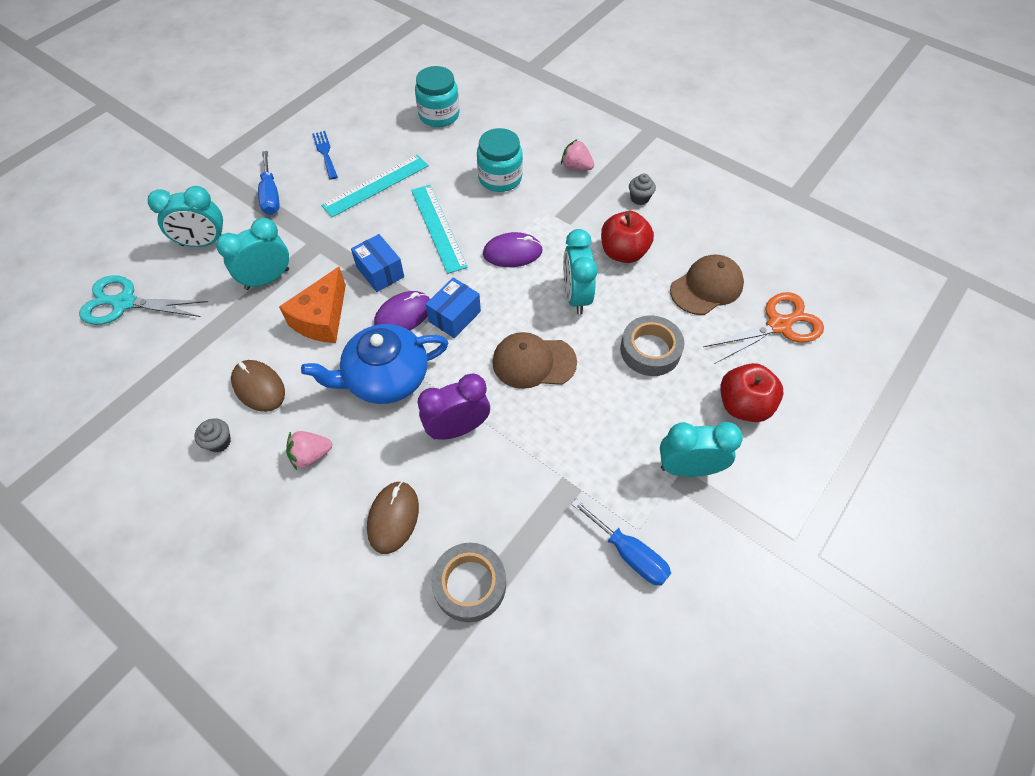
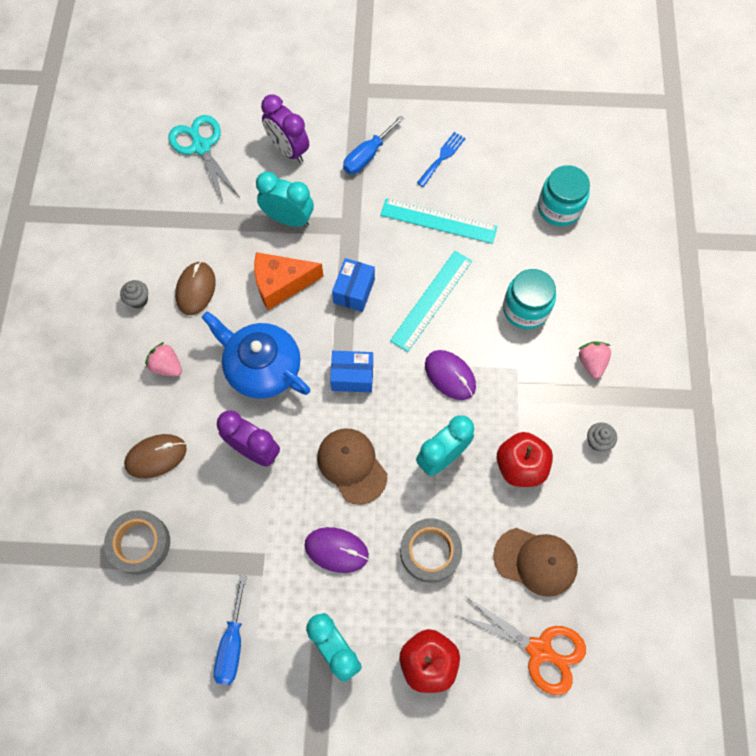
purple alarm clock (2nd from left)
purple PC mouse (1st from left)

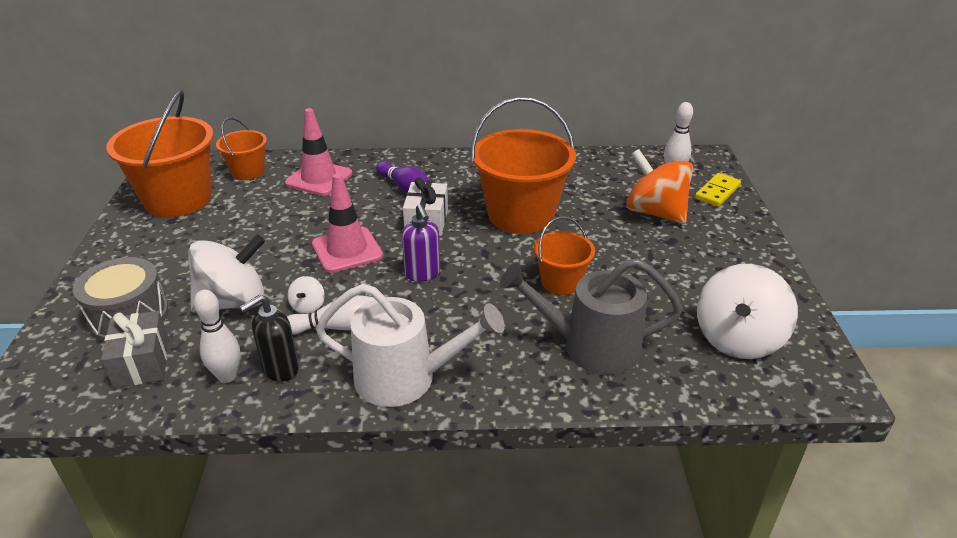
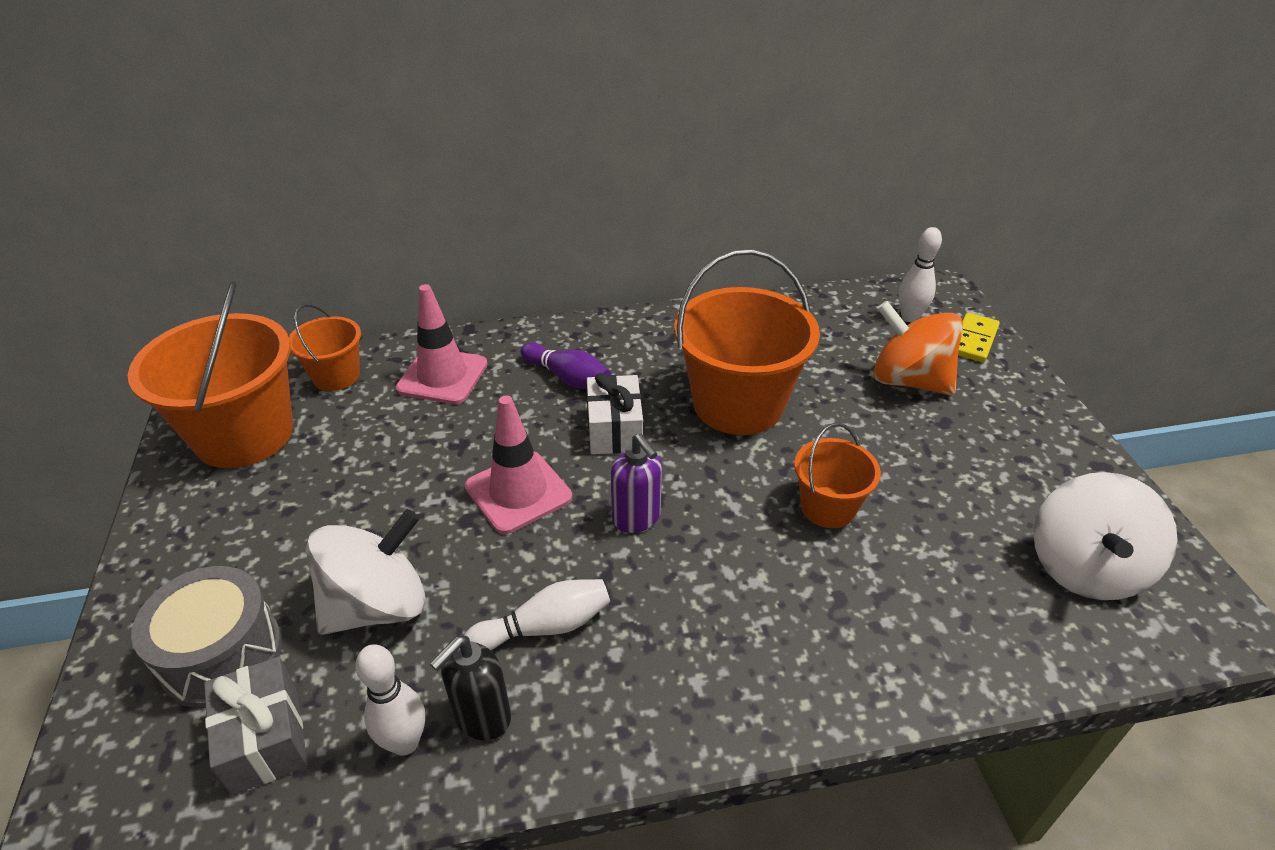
snow-white whirligig (2nd from left in the first image)
snow-white watering pot
ash-grey watering pot

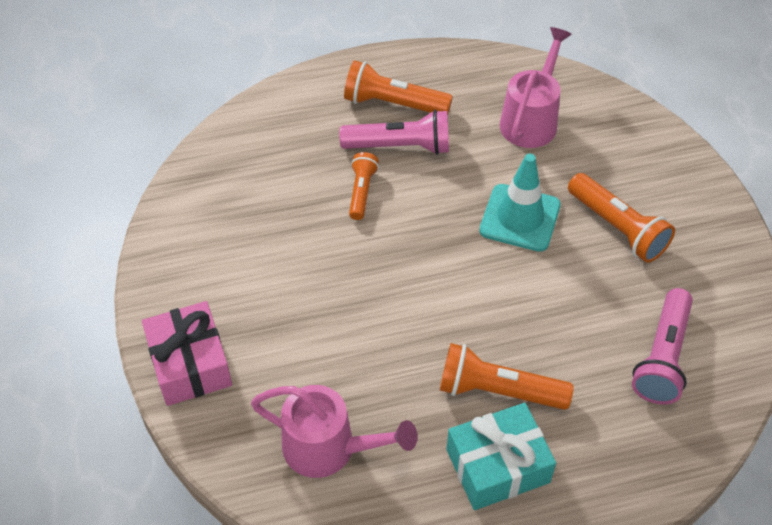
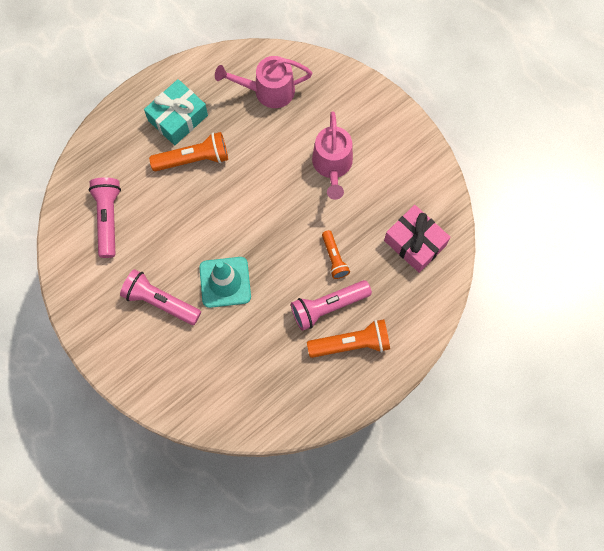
rose-pink gift
rose-pink watering pot (2nd from left)
rose-pink flashlight (2nd from left)

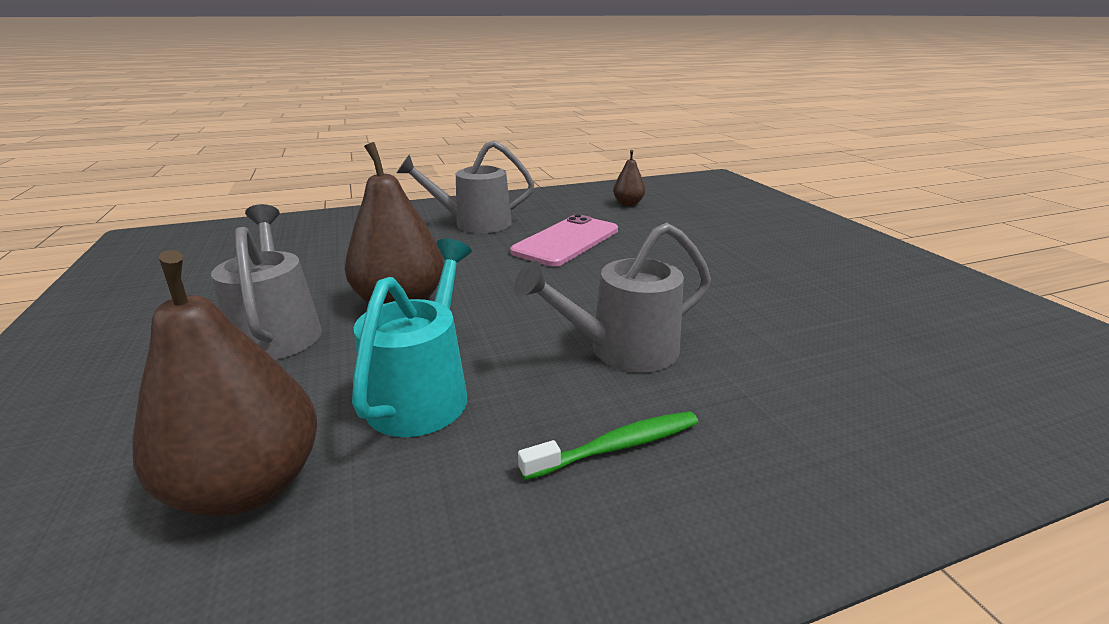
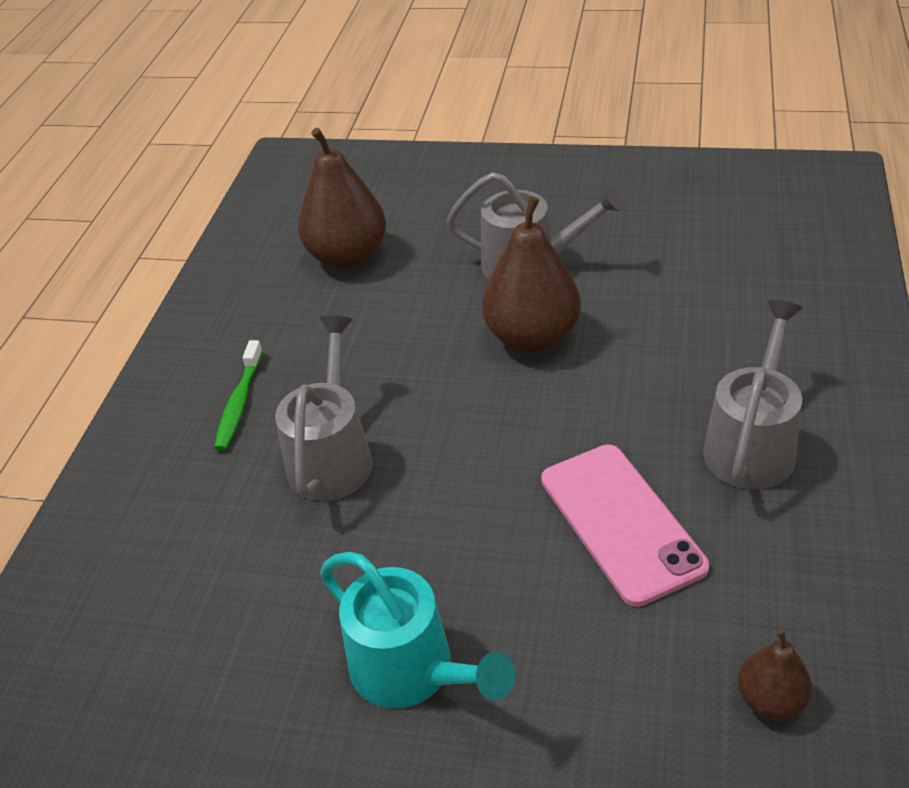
aqua watering pot

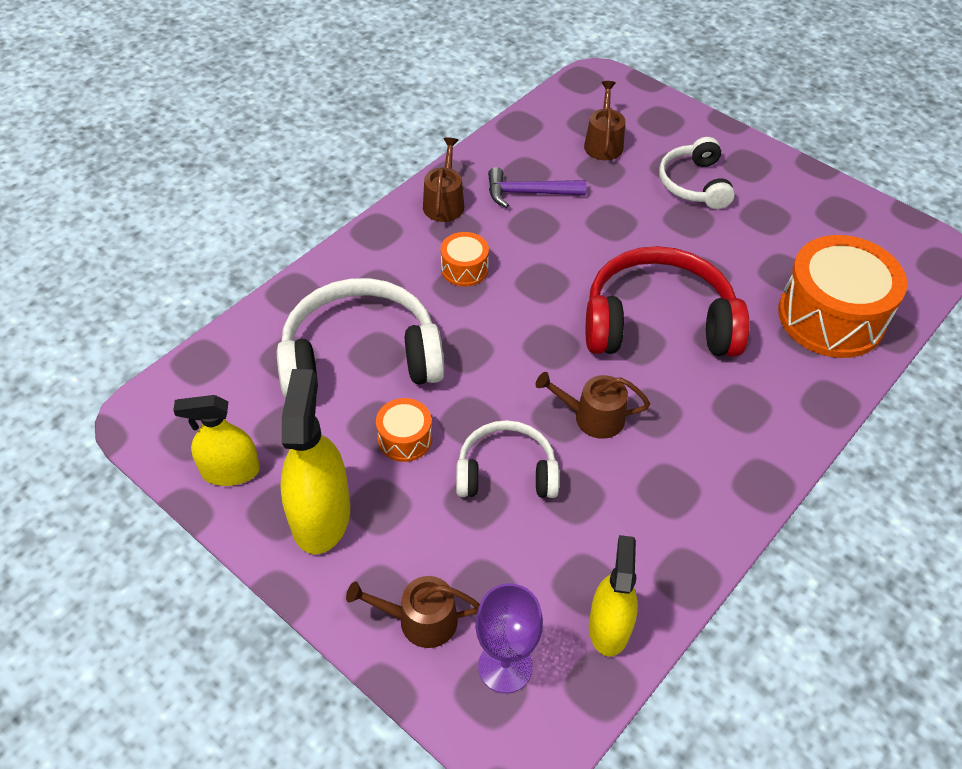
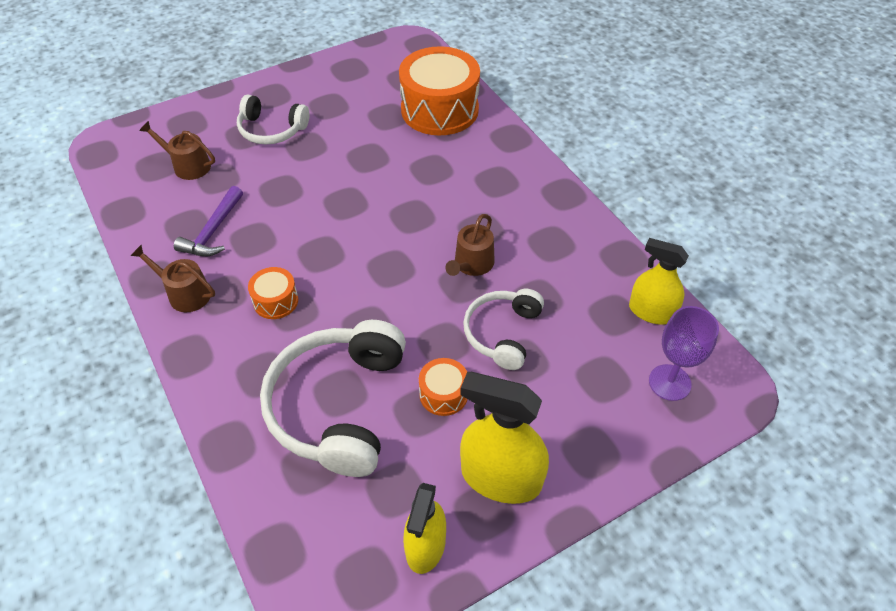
brown watering pot (1st from left in the first image)
red headset

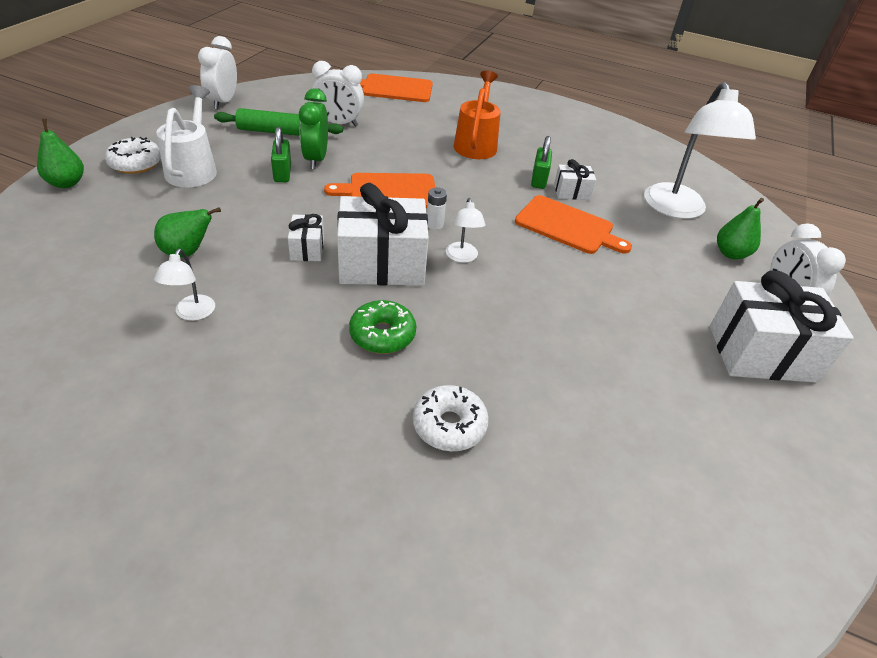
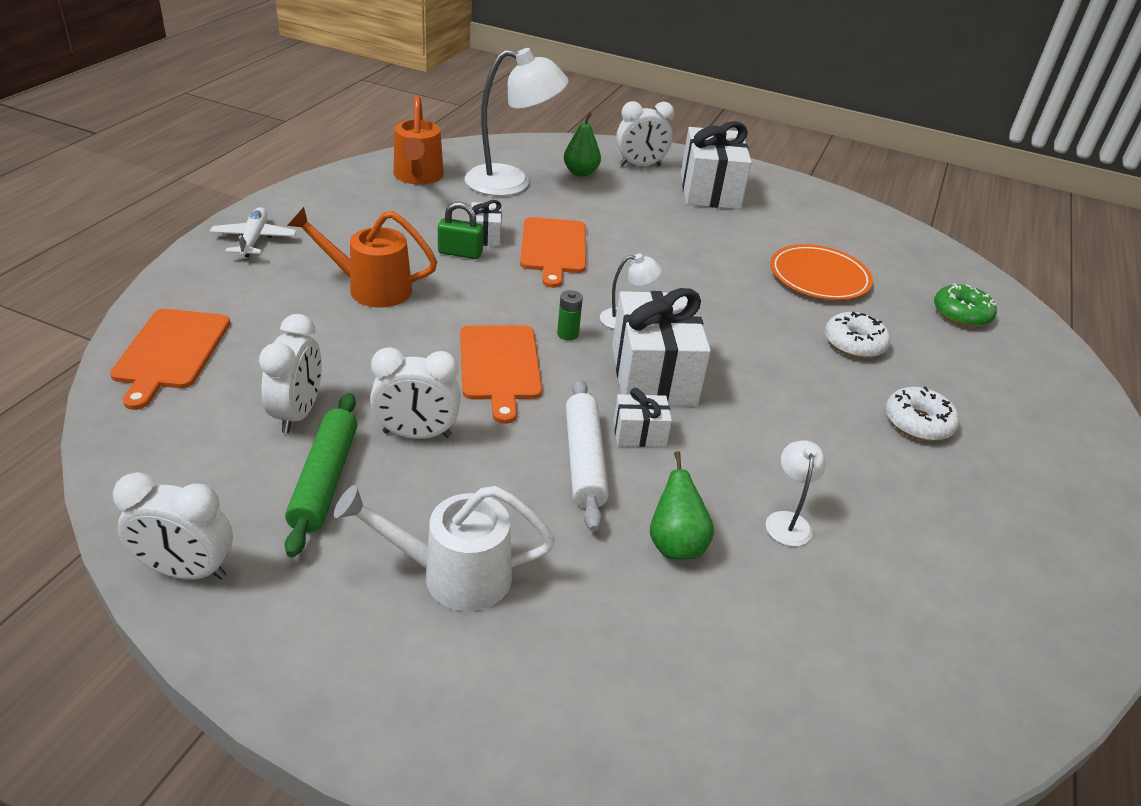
green pear (1st from left in the first image)
snow-white donut (2nd from left)
snow-white desk lamp (3rd from left)
green lock (1st from left in the first image)
snow-white alarm clock (3rd from left)
green donut
green AA battery
bright orange bread board (3rd from left)
snow-white plane
bright orange watering pot (2nd from left)
snow-white pastry roller
bright orange flat dish

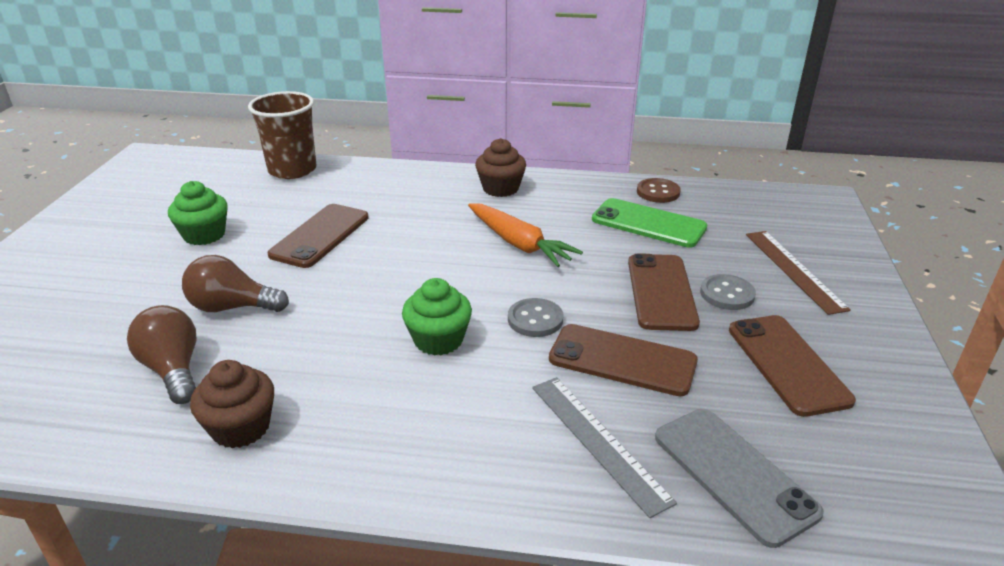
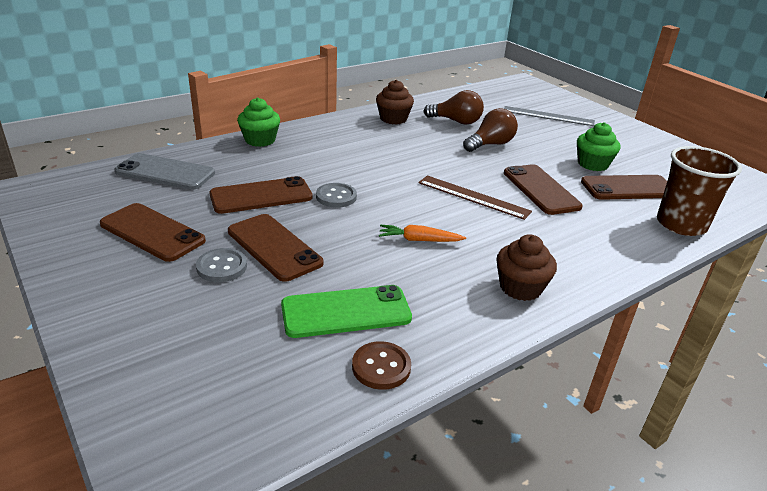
green muffin (1st from left)
bright orange carrot
ash-grey measuring stick
brown measuring stick
brown phone (5th from left)

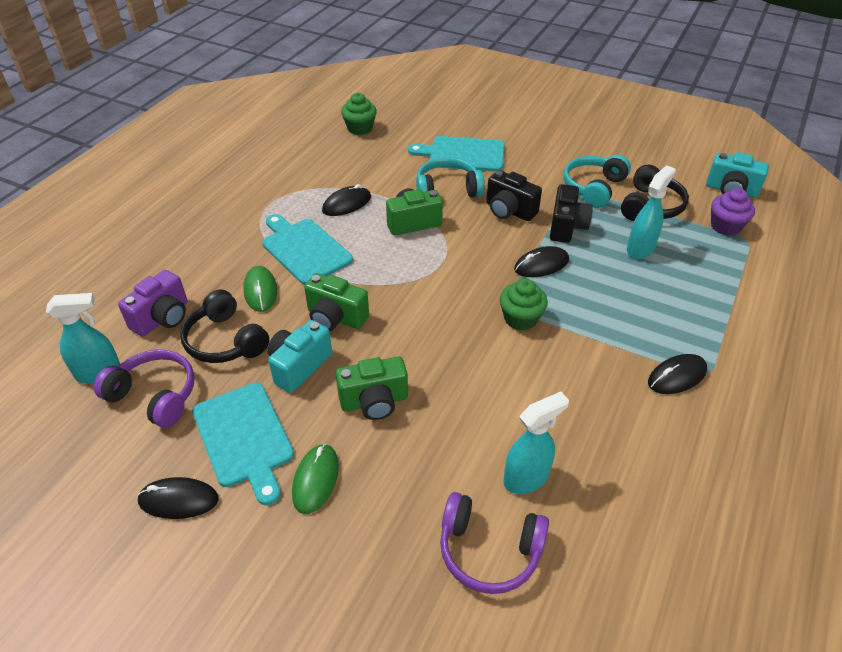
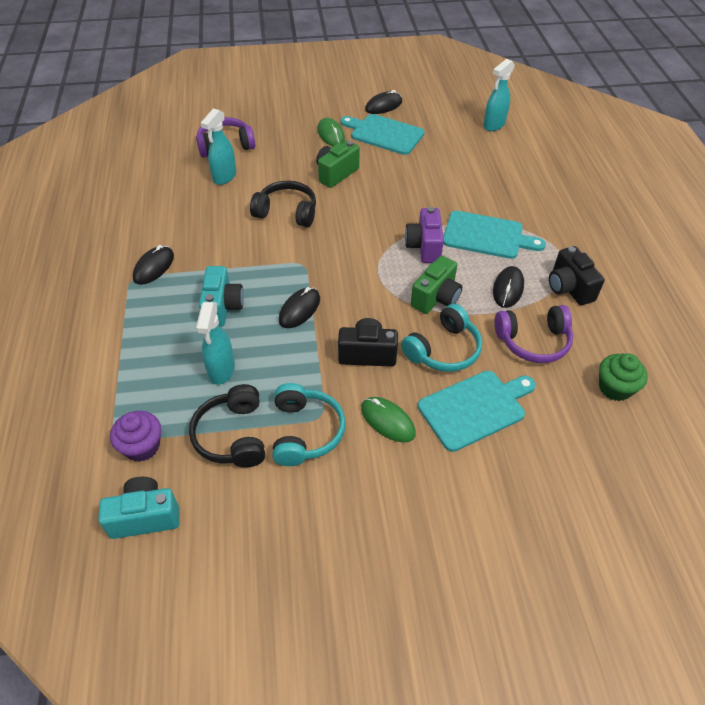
purple headset (2nd from left)
purple photo camera
black headset (2nd from left)
green PC mouse (2nd from left)
aqua photo camera (2nd from left)
green photo camera (1st from left in the first image)
green muffin (2nd from left in the first image)
black photo camera (2nd from left)

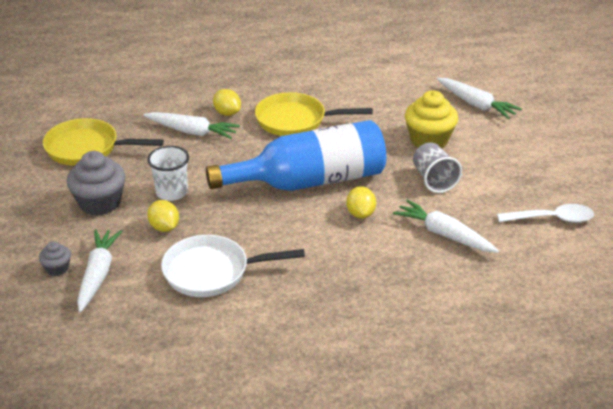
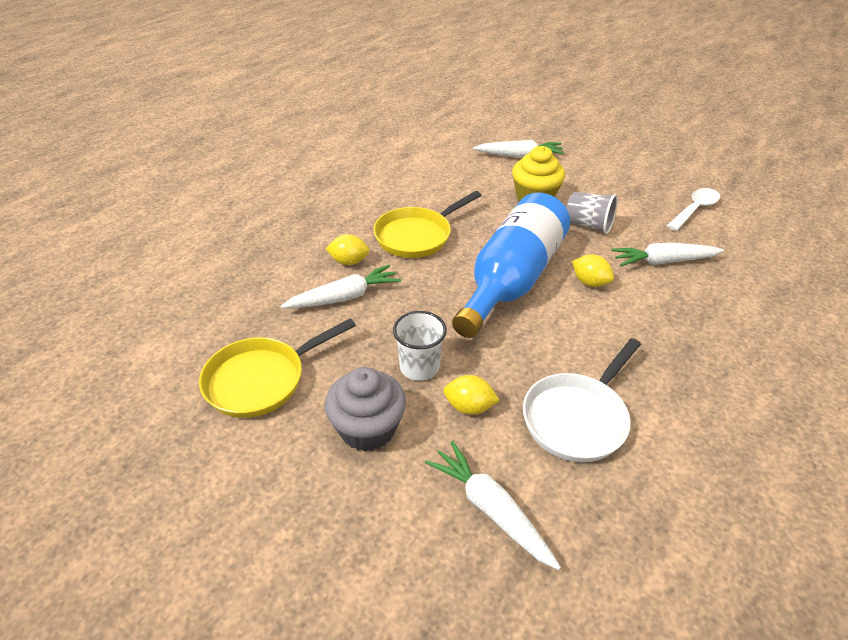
ash-grey muffin (1st from left in the first image)

